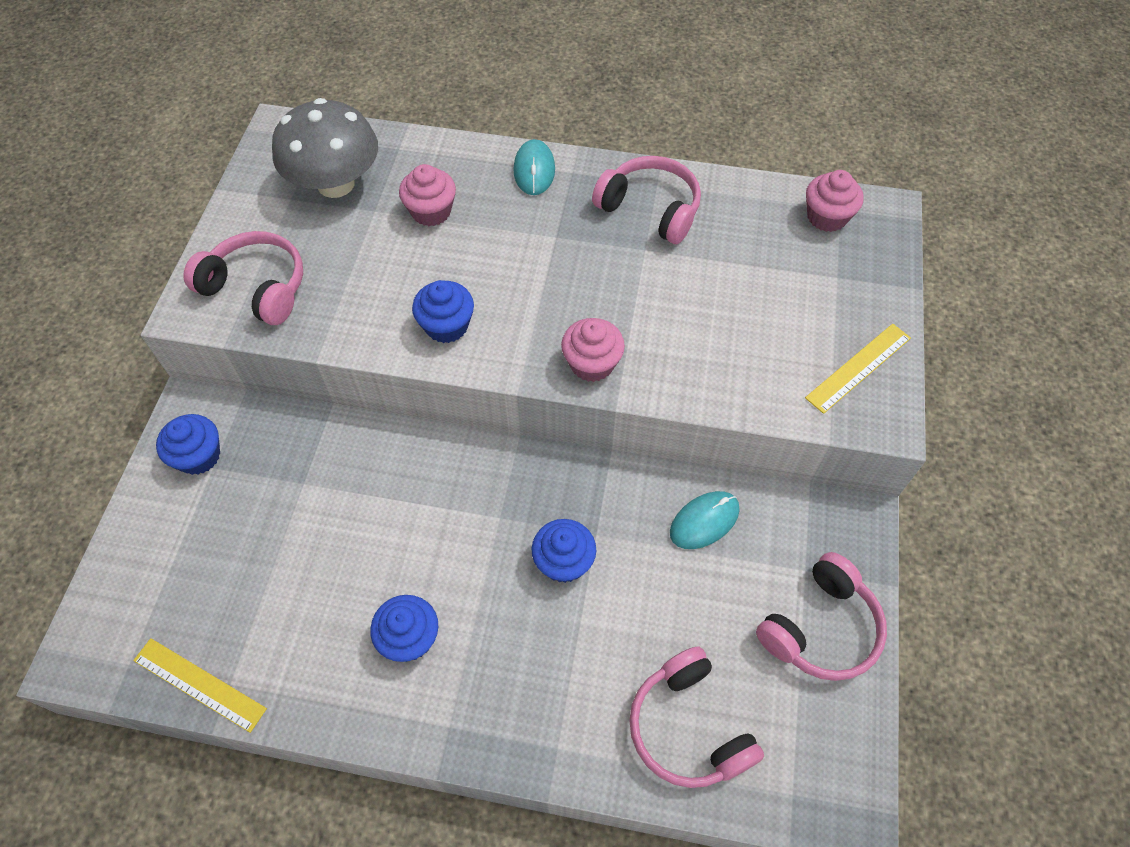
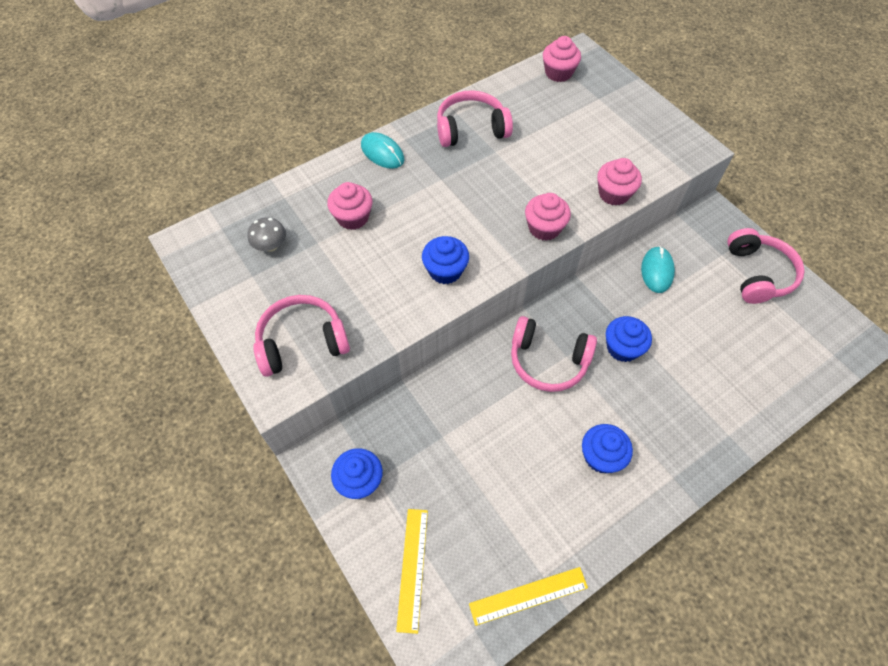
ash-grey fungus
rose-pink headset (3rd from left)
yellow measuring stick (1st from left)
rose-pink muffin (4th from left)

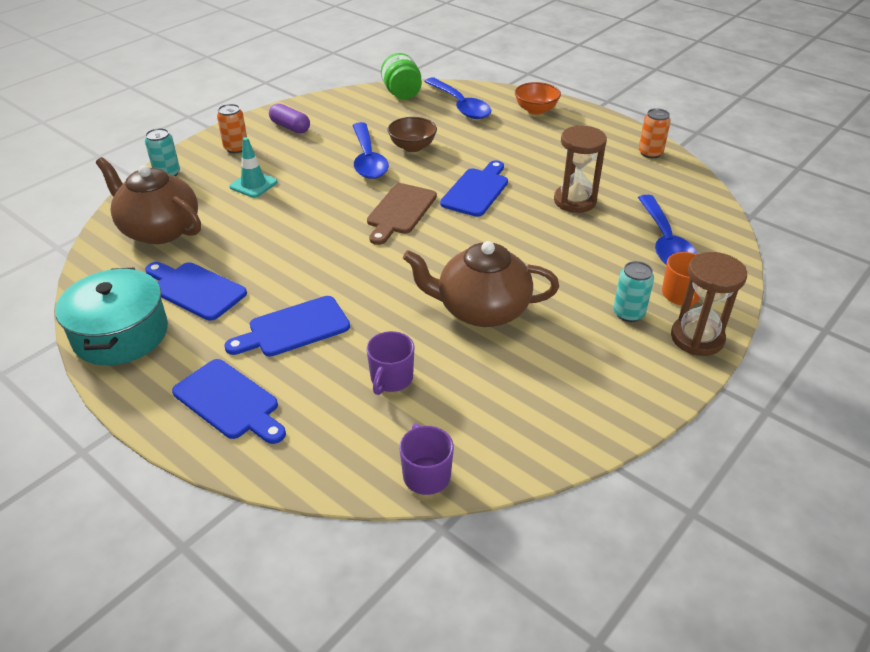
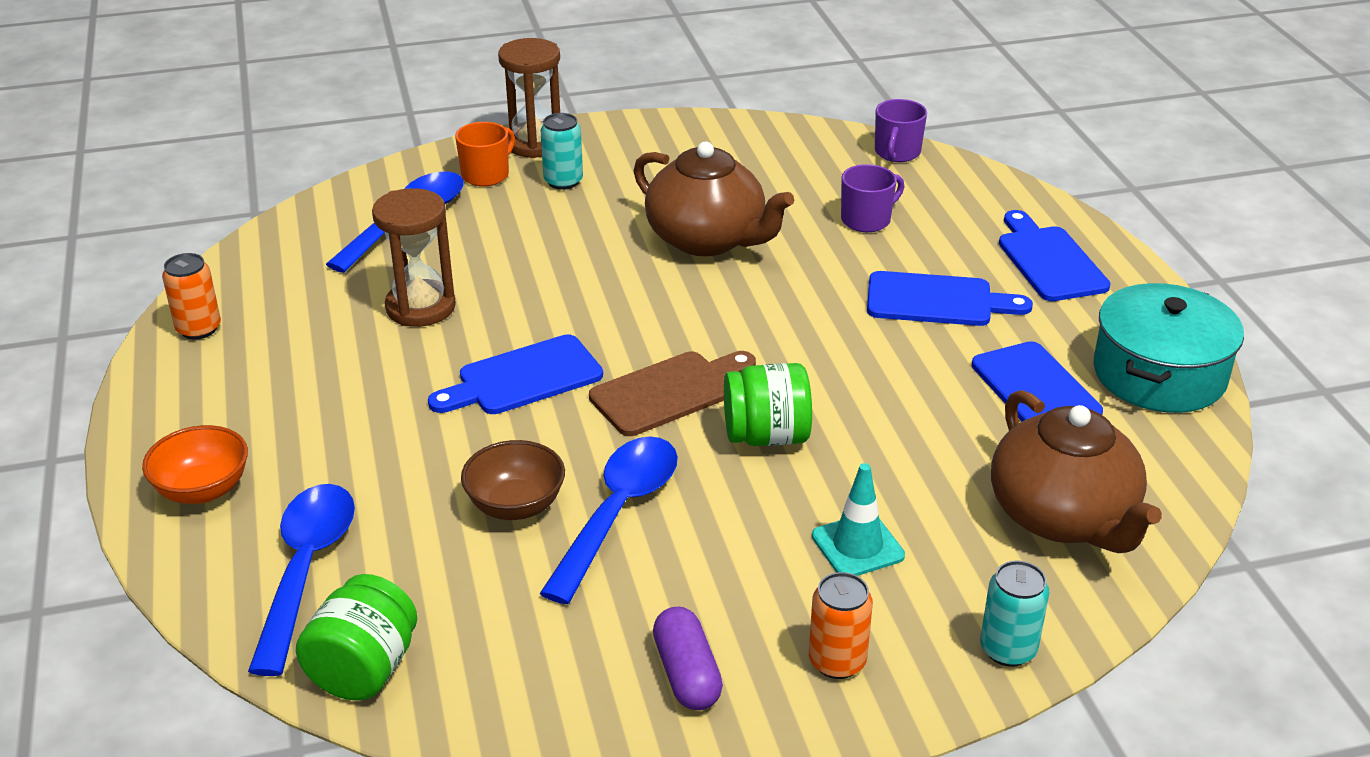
green jar (2nd from left)

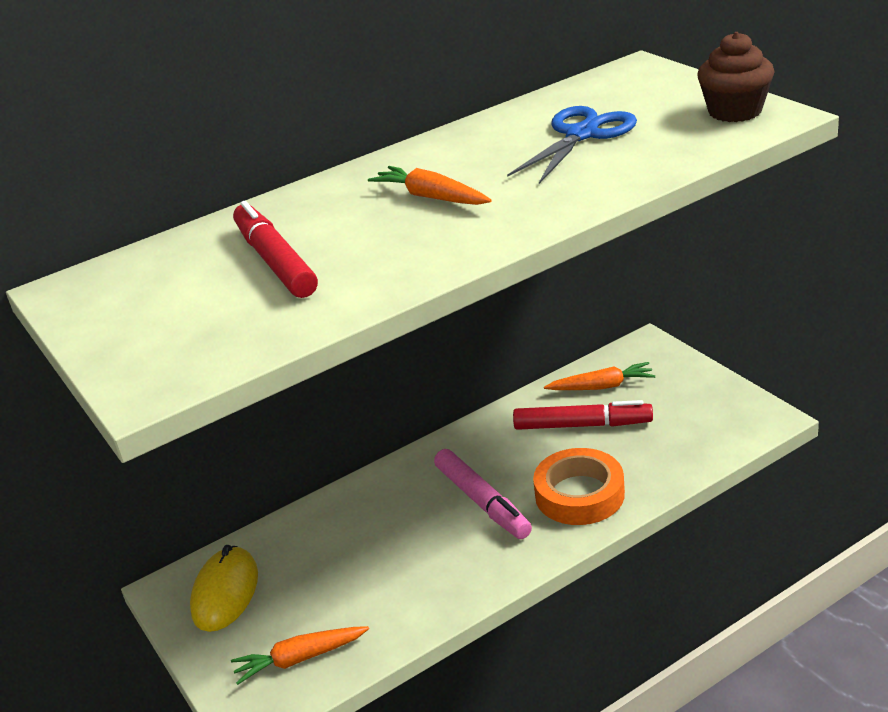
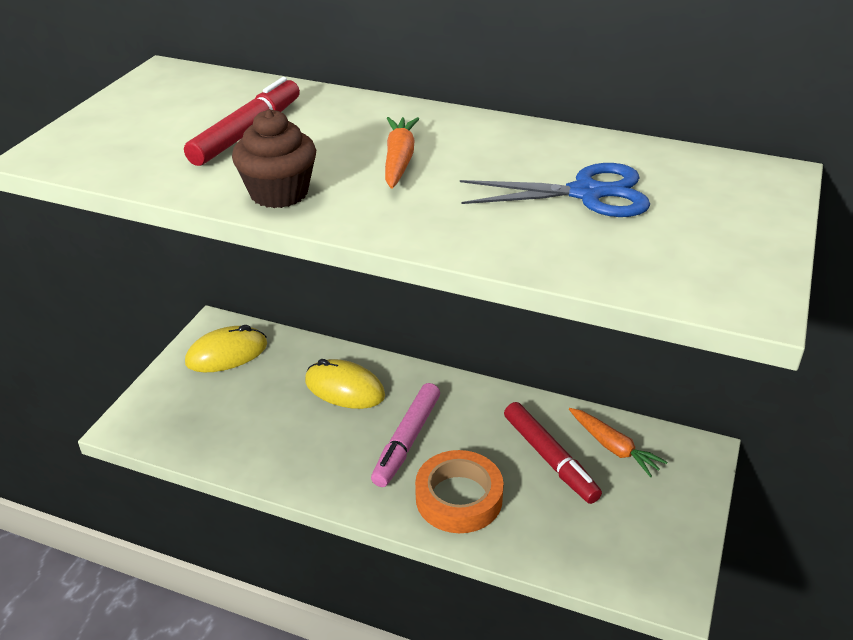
bright orange carrot (1st from left in the first image)
brown muffin
yellow PC mouse (2nd from left)

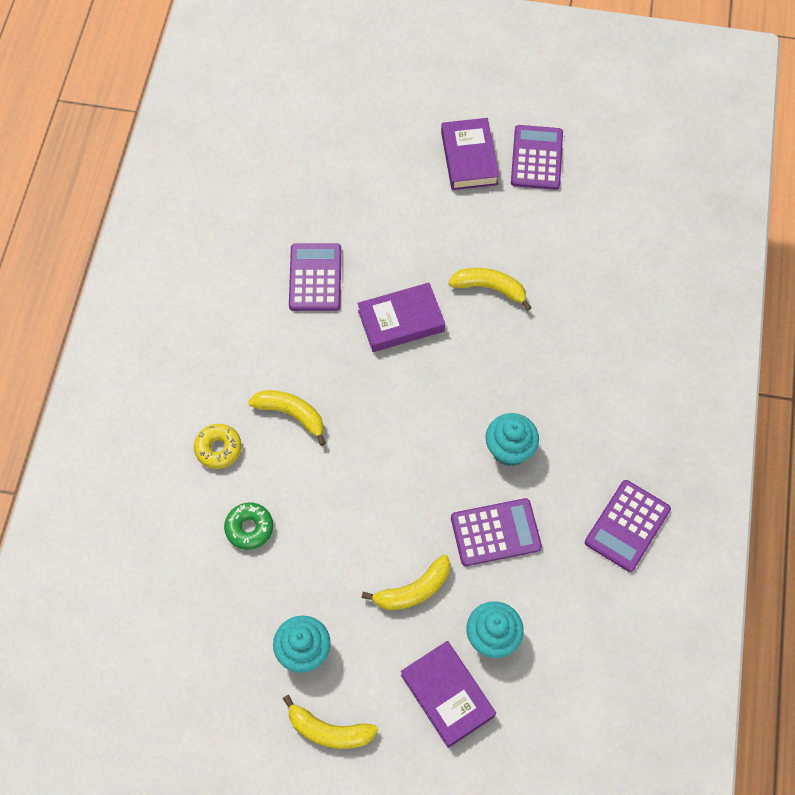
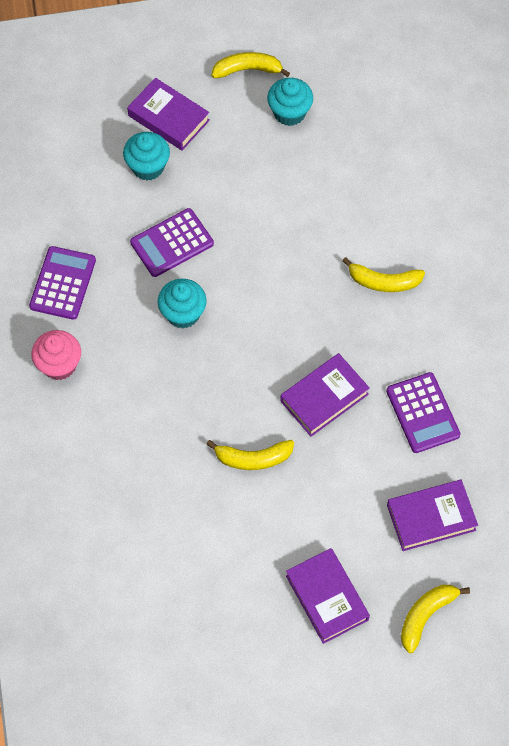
yellow donut
green donut
yellow banana fruit (4th from left)
purple pocket calculator (3rd from left in the first image)
rose-pink muffin
purple hardback (4th from left)

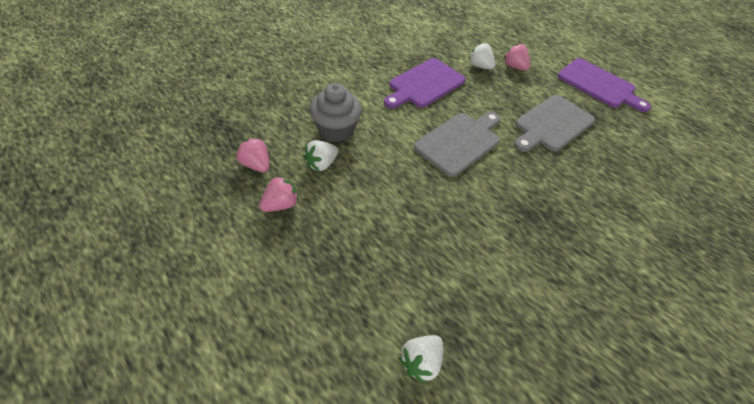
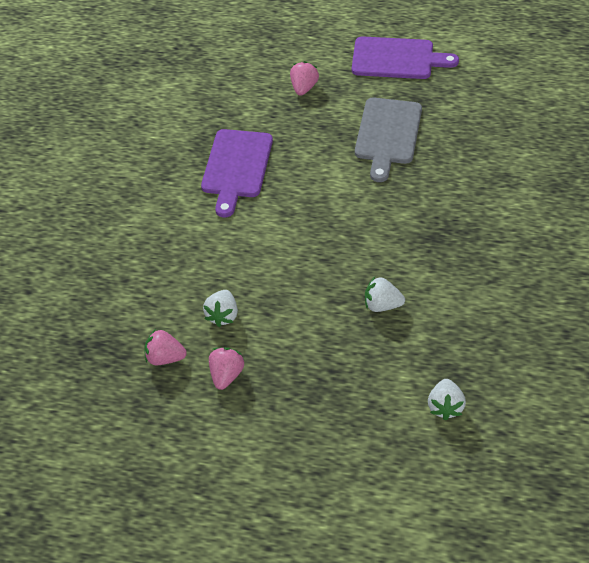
ash-grey muffin
ash-grey bread board (1st from left in the first image)
snow-white berry (2nd from left)
rose-pink berry (3rd from left)

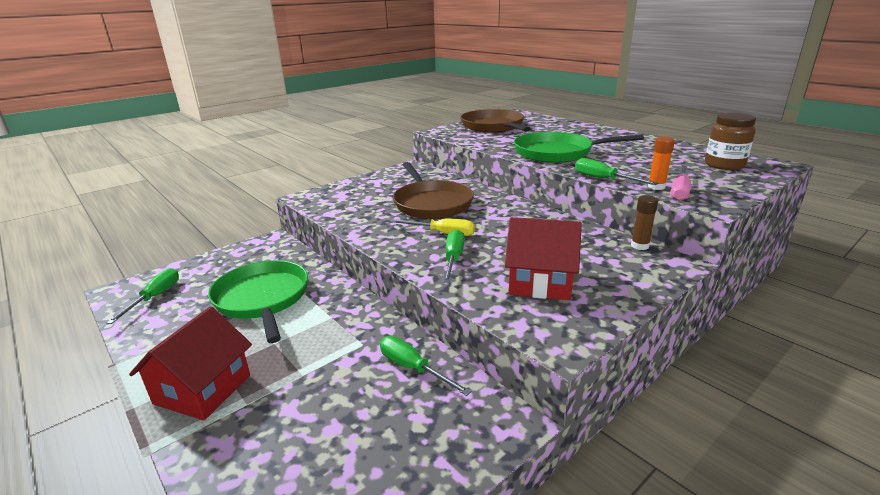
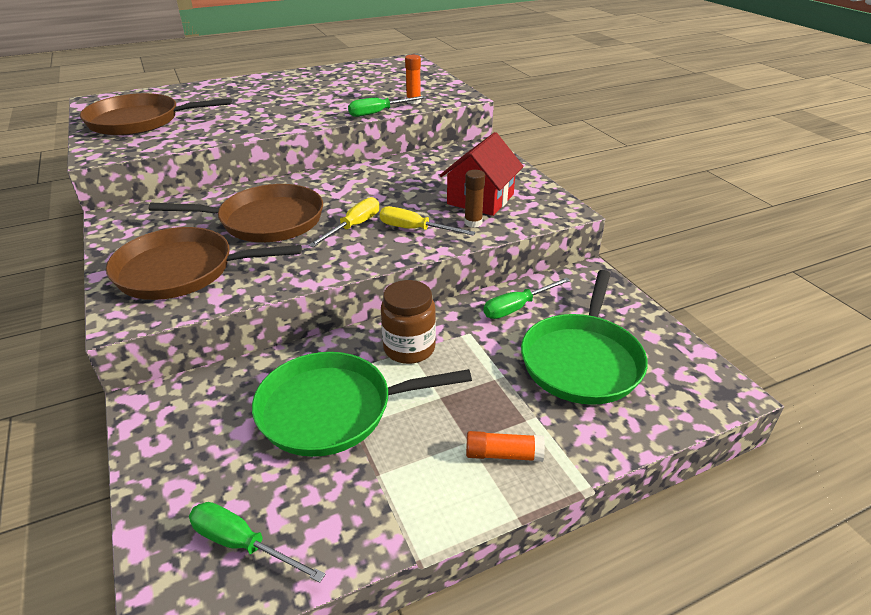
bright orange glue (2nd from left)
yellow hand screwdriver (2nd from left)
green pan (2nd from left)
brown glue
rose-pink hand screwdriver
brown jar
brown pan (2nd from left)

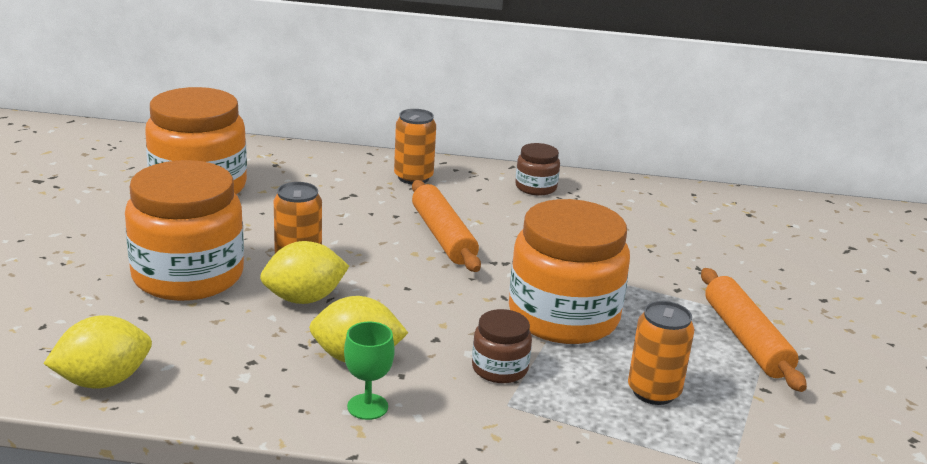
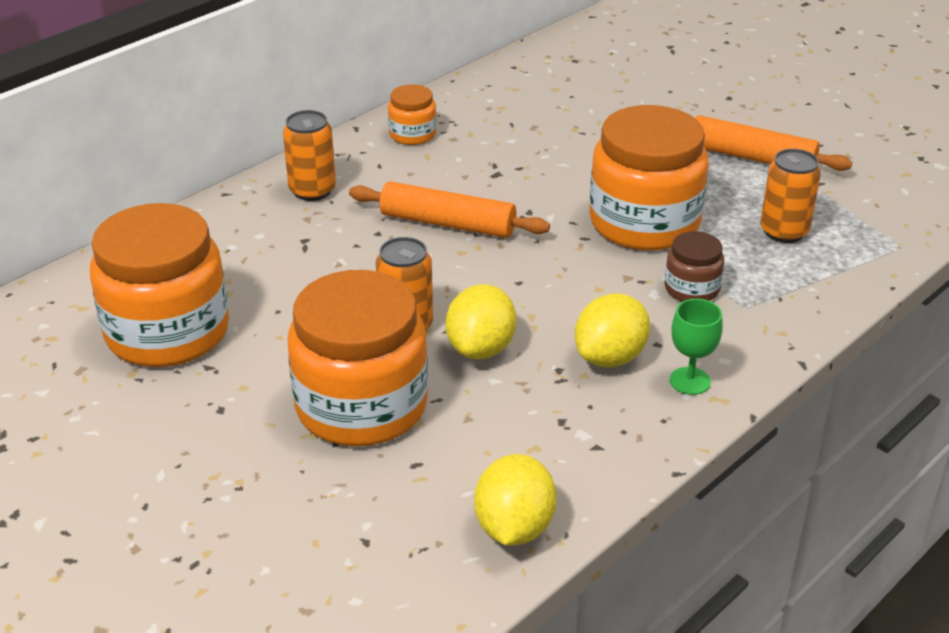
bright orange jar (3rd from left)

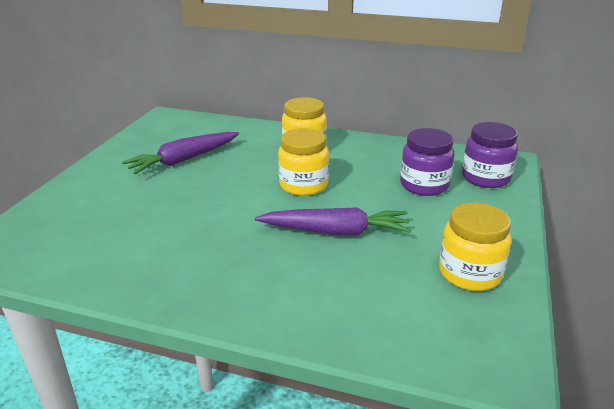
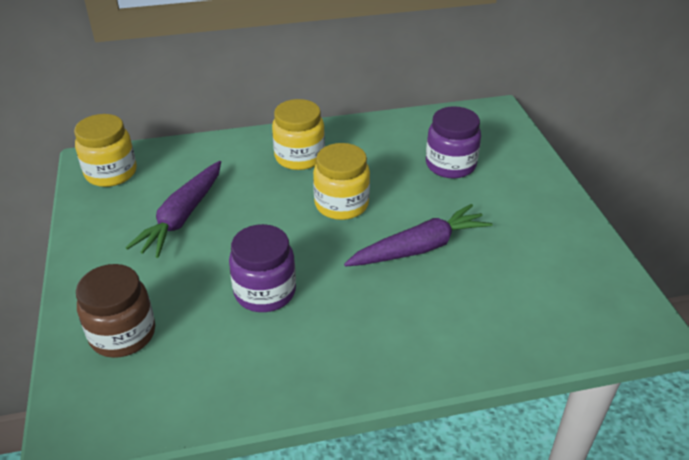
yellow jar (1st from left)
purple jar (1st from left)
brown jar

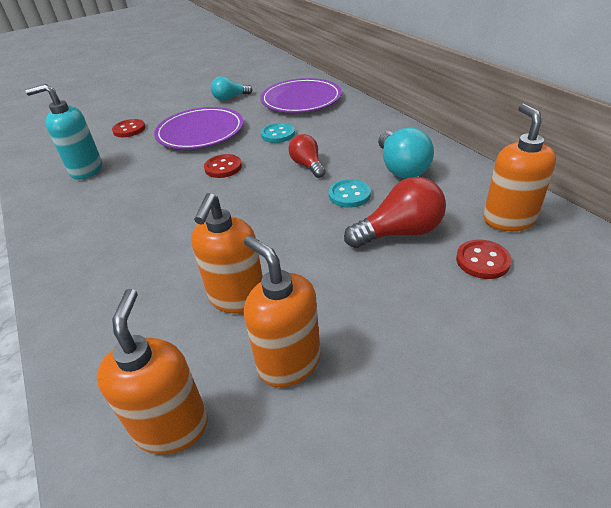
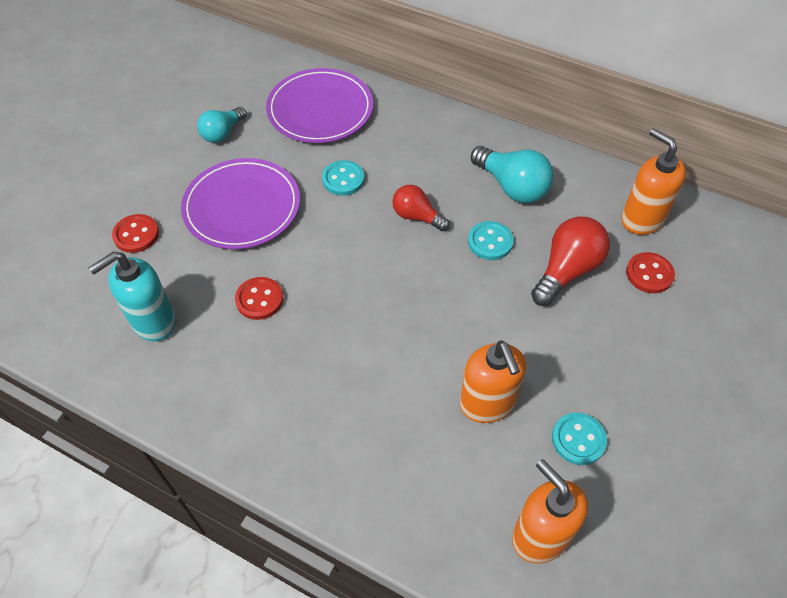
red shirt button (2nd from left)
aqua shirt button (3rd from left)

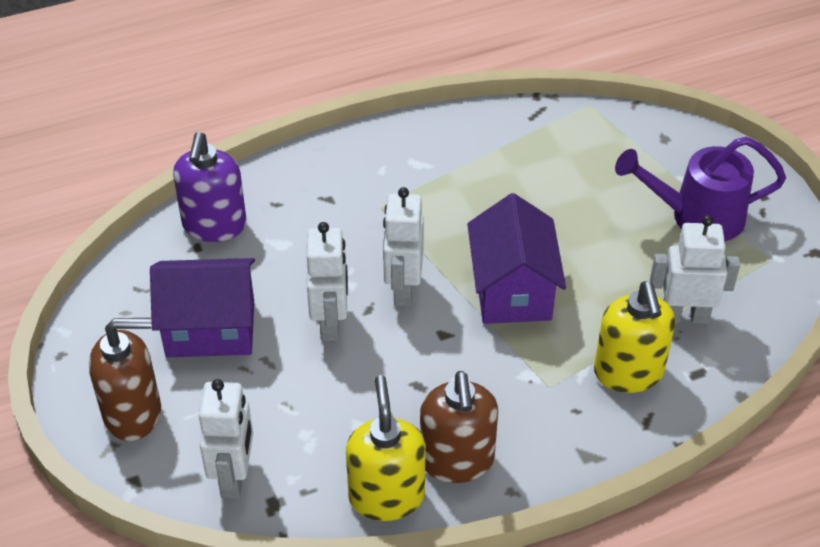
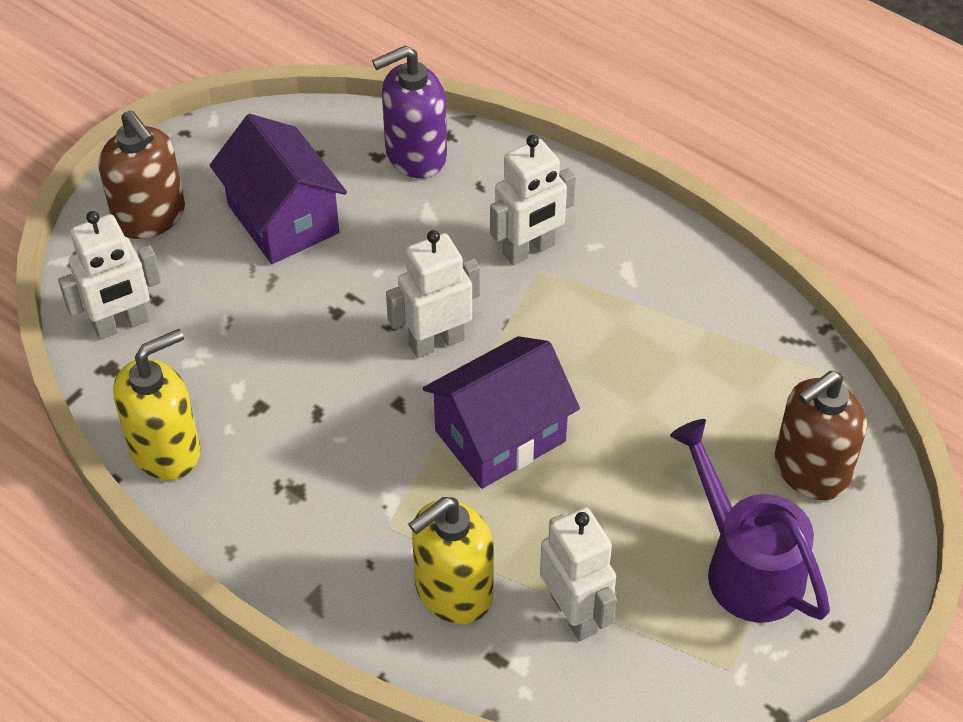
snow-white robot (3rd from left)
brown soap dispenser (2nd from left)

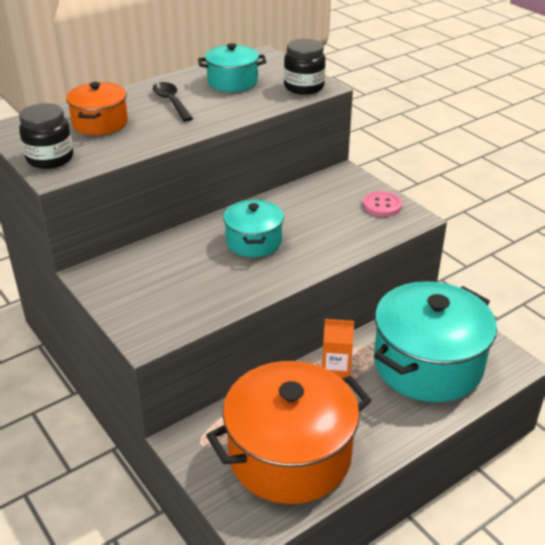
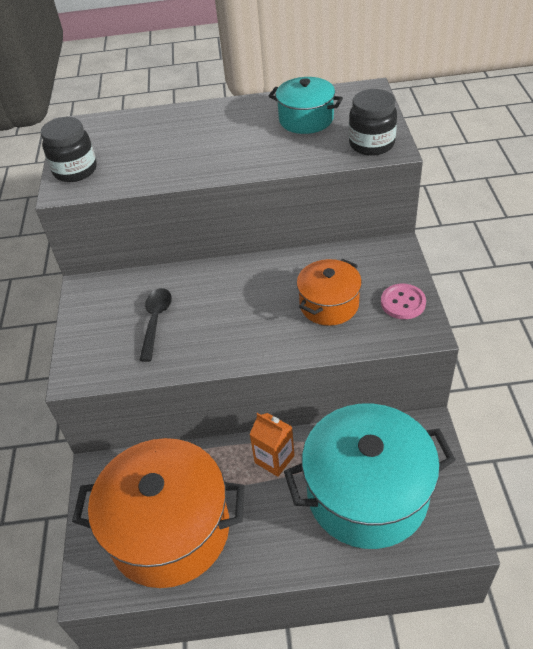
bright orange pot (2nd from left)
black spoon
aqua pot (2nd from left in the first image)

